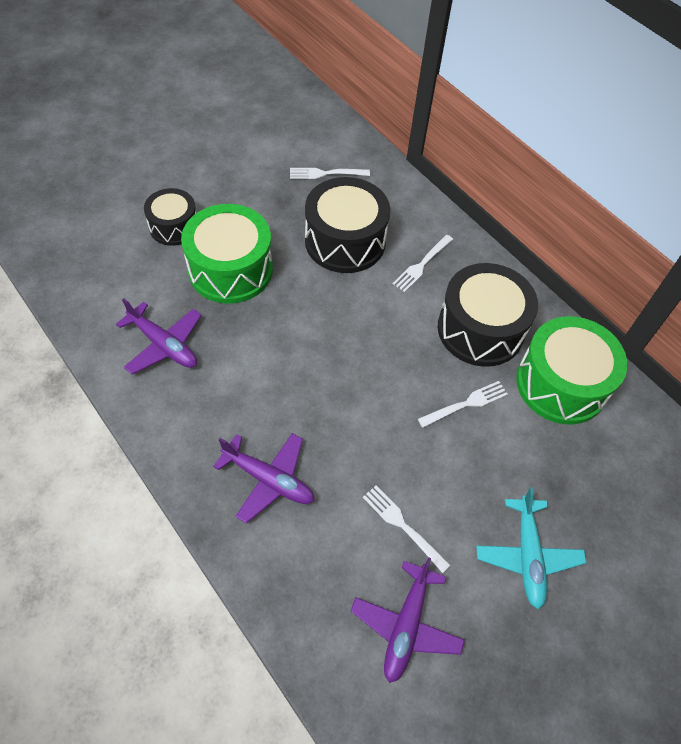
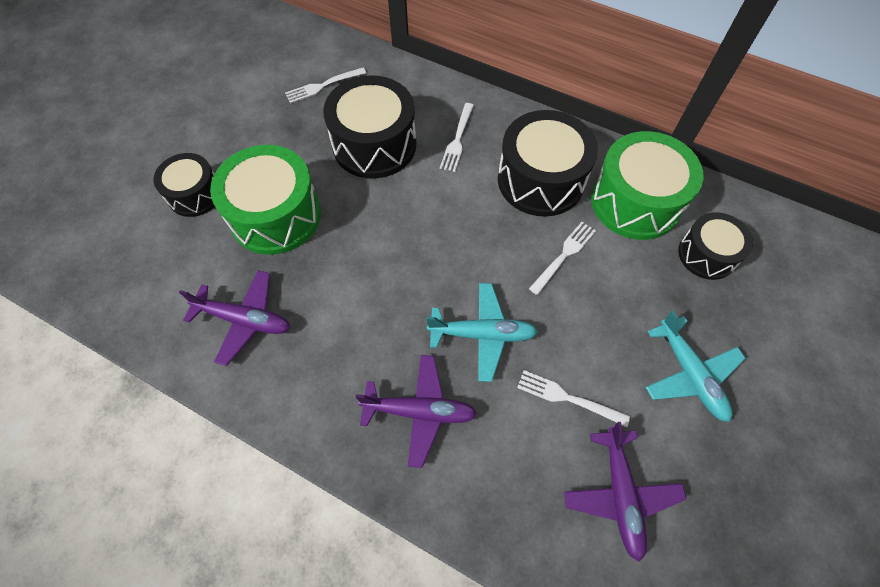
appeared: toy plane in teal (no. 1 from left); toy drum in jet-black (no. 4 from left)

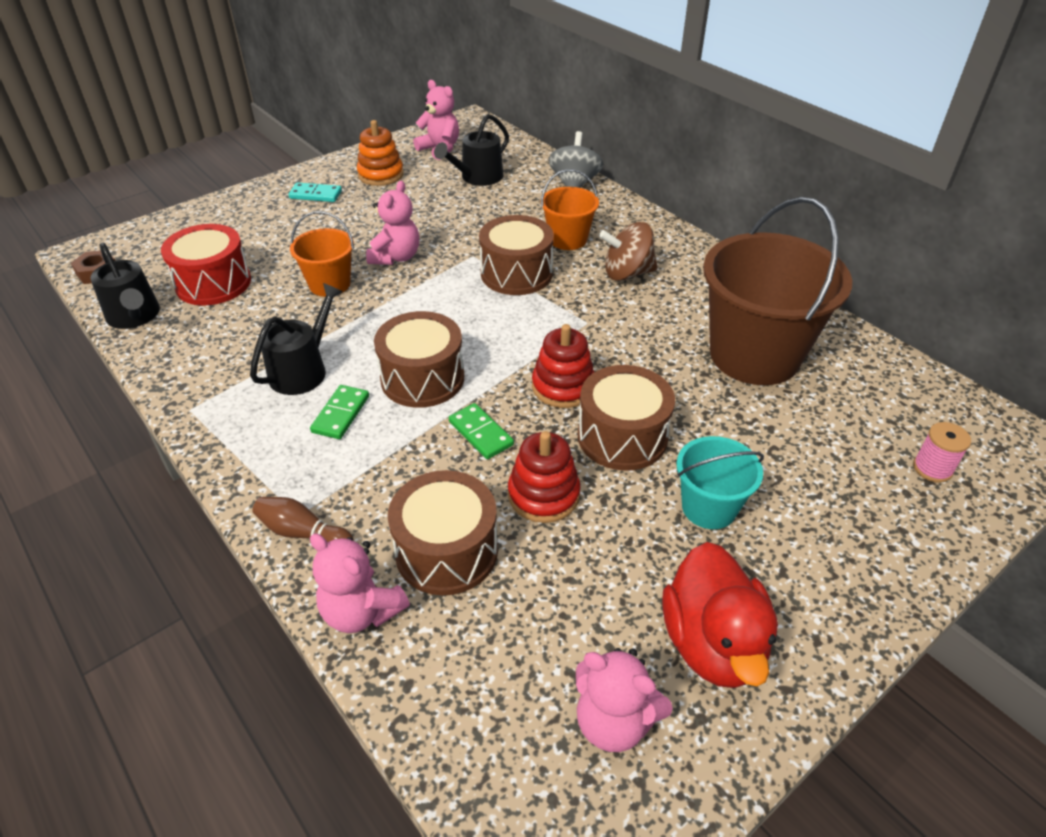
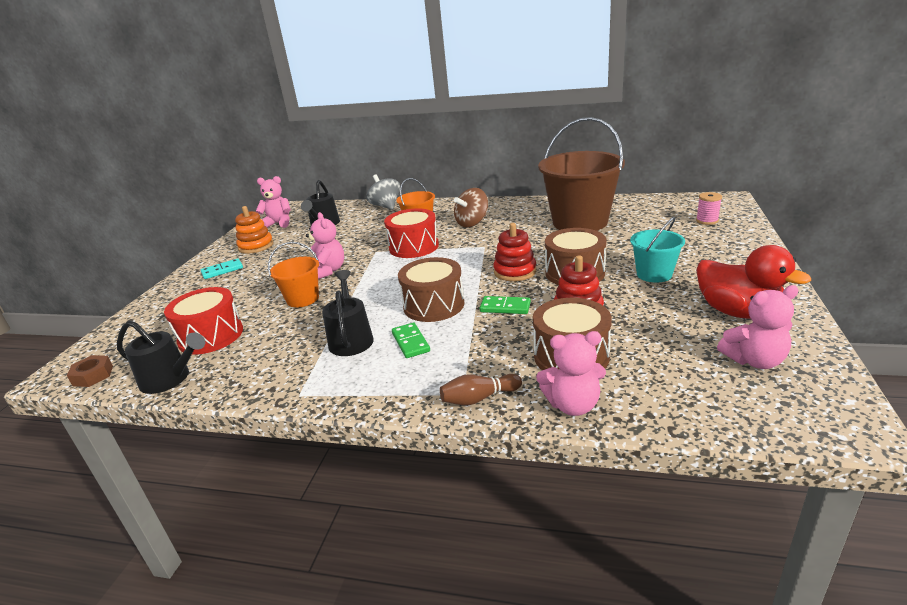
colour: toy drum in dark brown (no. 3 from left) to toy drum in red (no. 2 from left)

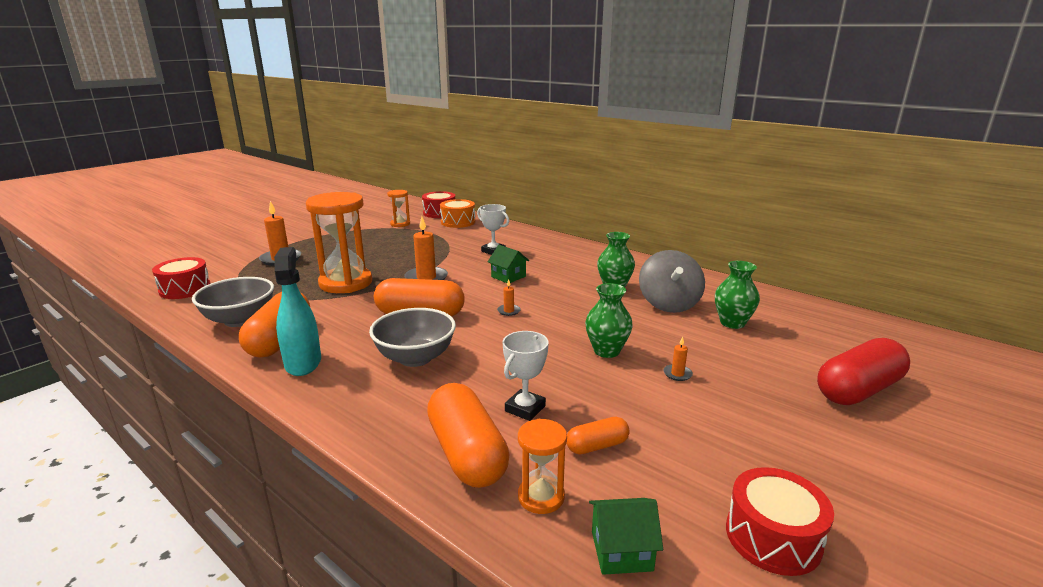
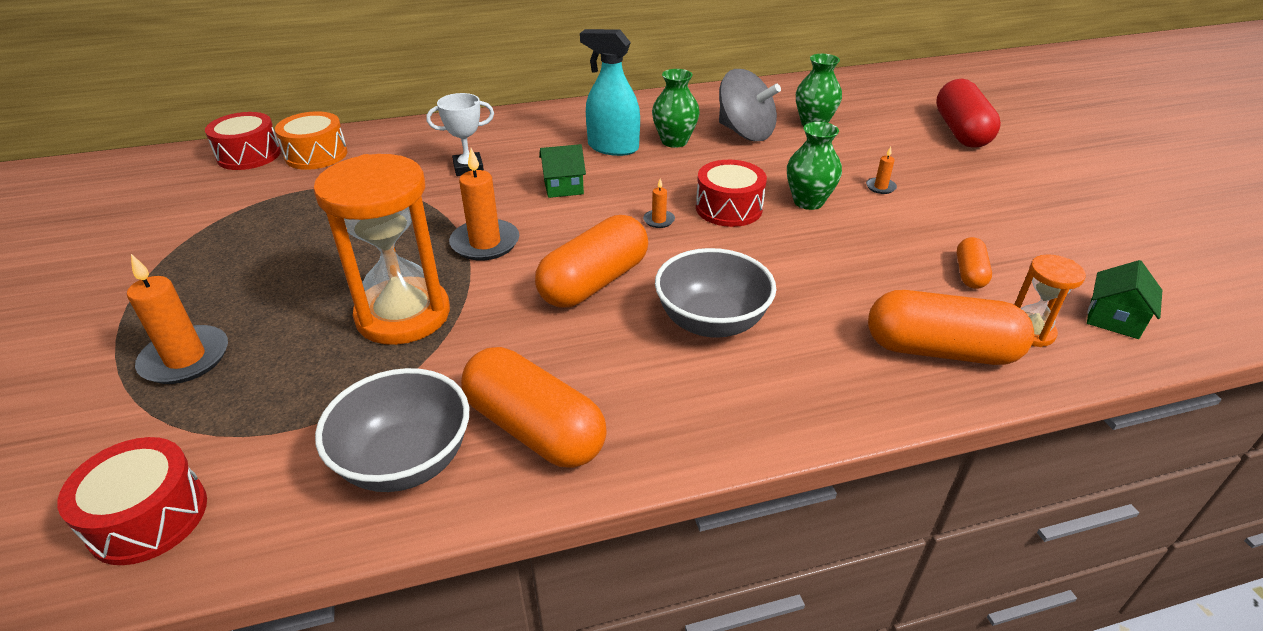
missing: sand timer in bright orange (no. 2 from left); award cup in white (no. 2 from left)
relocated: spray cleaner in teal; toy drum in red (no. 3 from left)

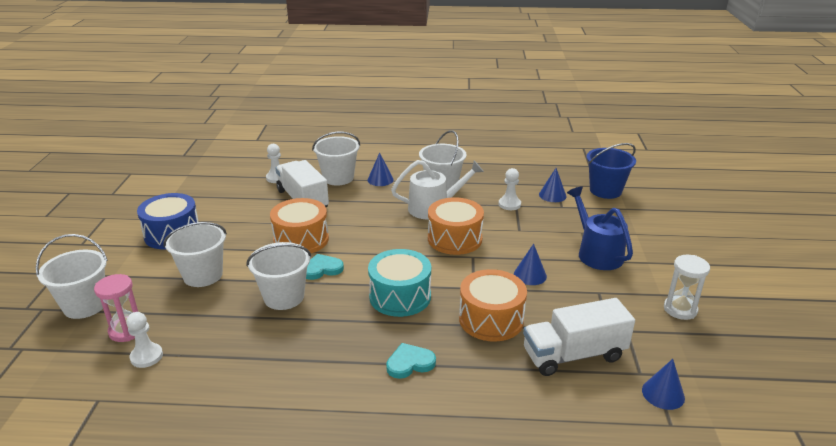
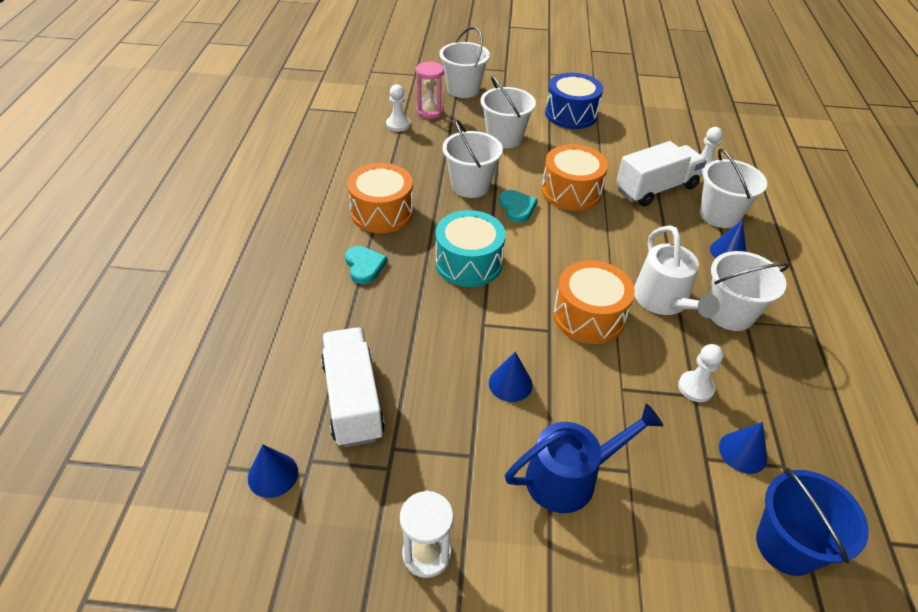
relocated: toy drum in bright orange (no. 3 from left in the first image) to toy drum in bright orange (no. 1 from left)

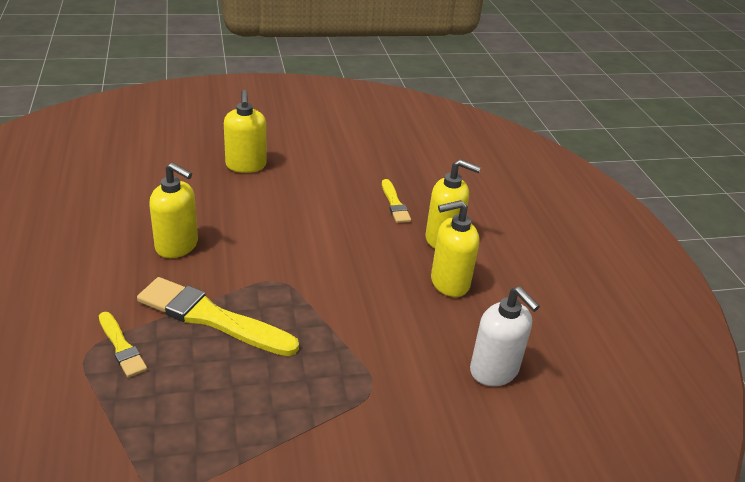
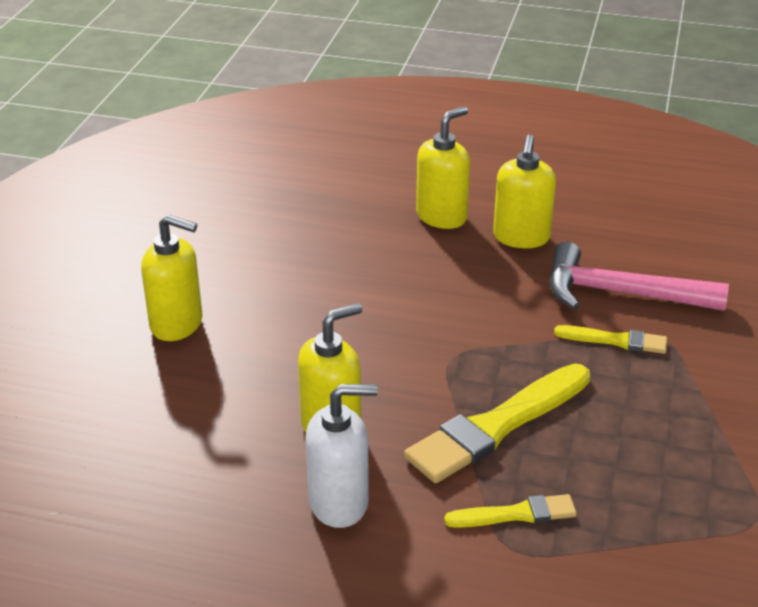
appeared: carpenter's hammer in pink
relocated: paint brush in yellow (no. 3 from left); pump bottle in white

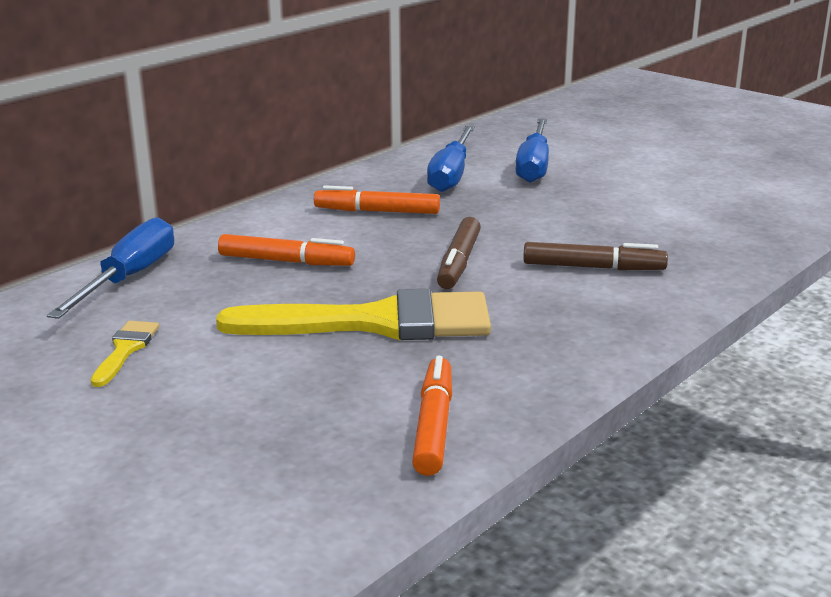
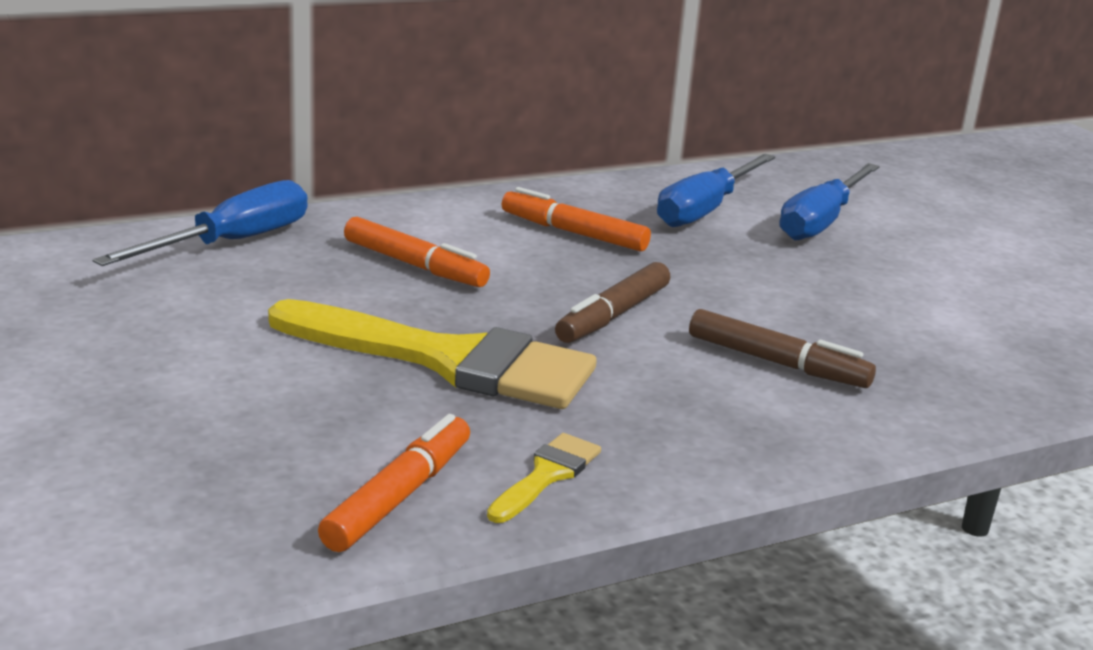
relocated: paint brush in yellow (no. 1 from left in the first image) to paint brush in yellow (no. 2 from left)

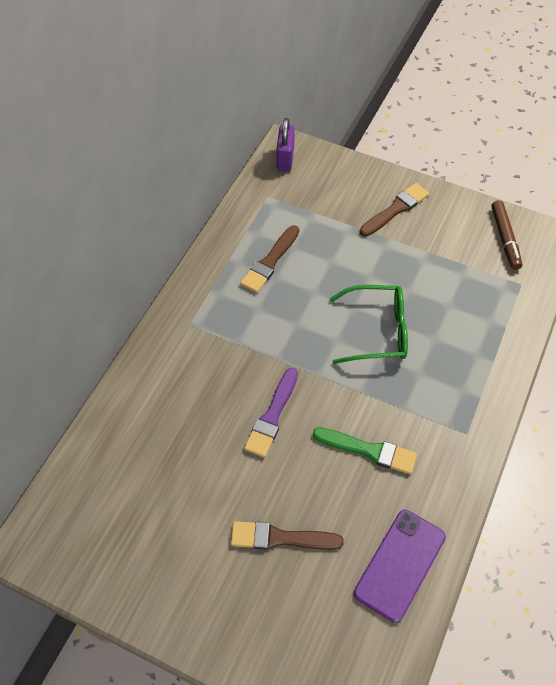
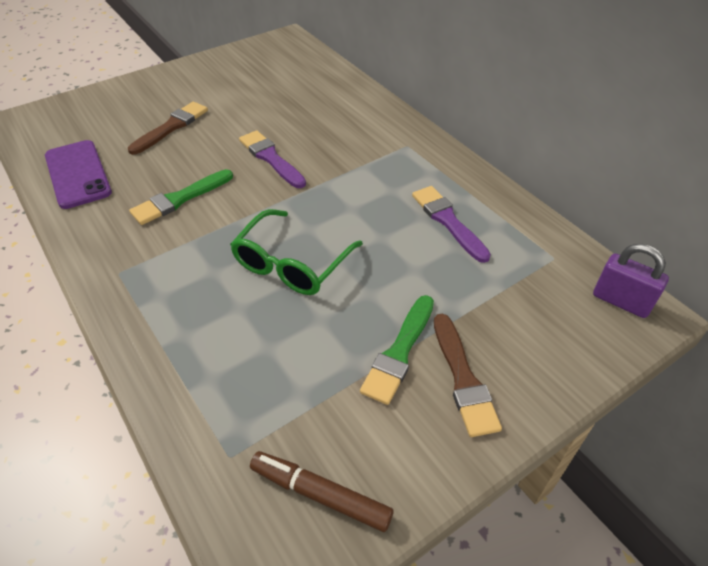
appeared: paint brush in emerald (no. 2 from left)
colour: paint brush in dark brown (no. 1 from left) to paint brush in purple (no. 2 from left)

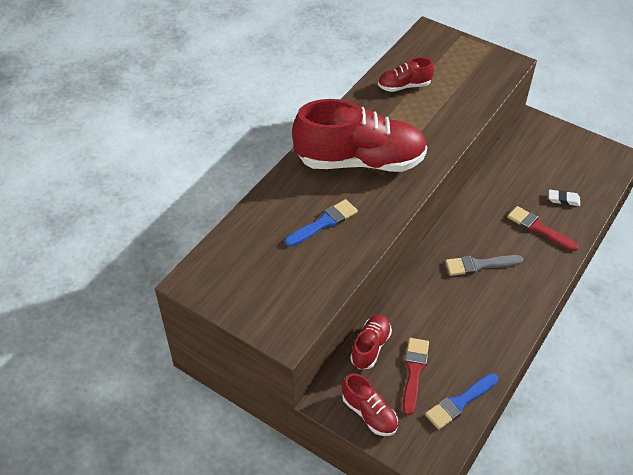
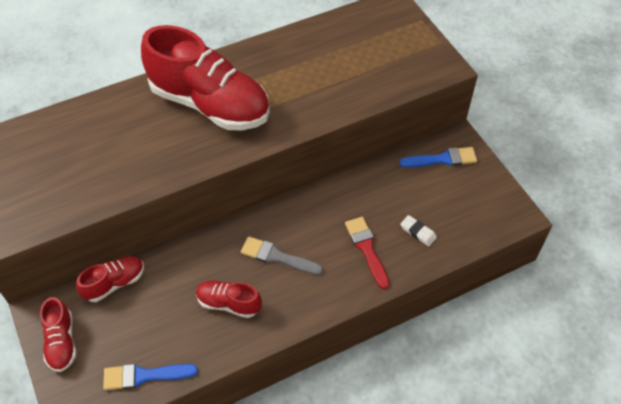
missing: paint brush in red (no. 1 from left)
relocated: paint brush in cobalt (no. 1 from left in the first image) to paint brush in cobalt (no. 2 from left); shoe in red (no. 4 from left)

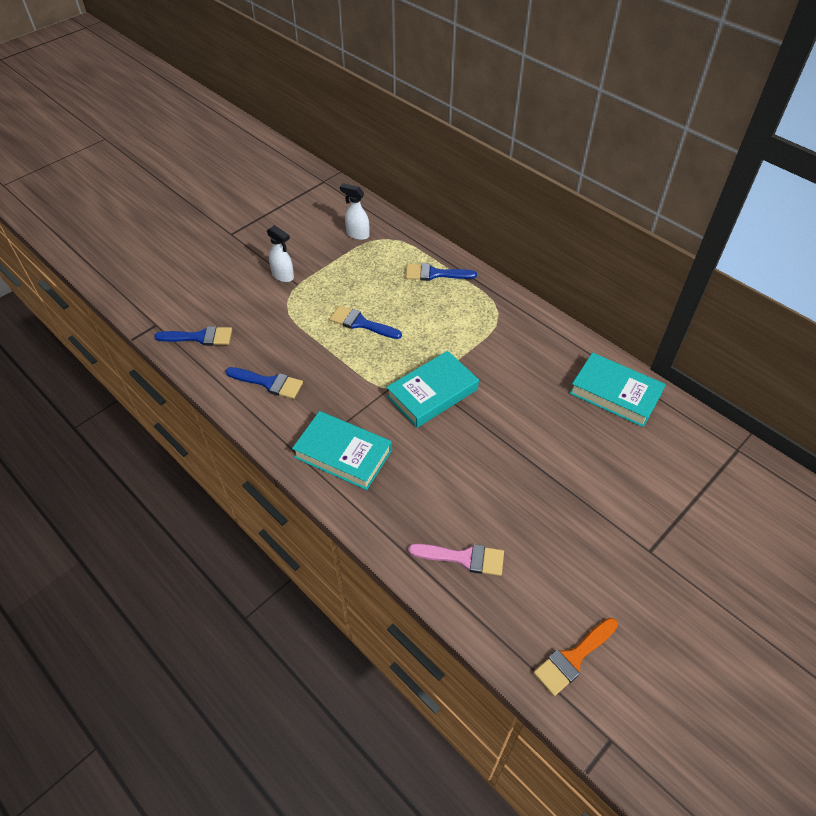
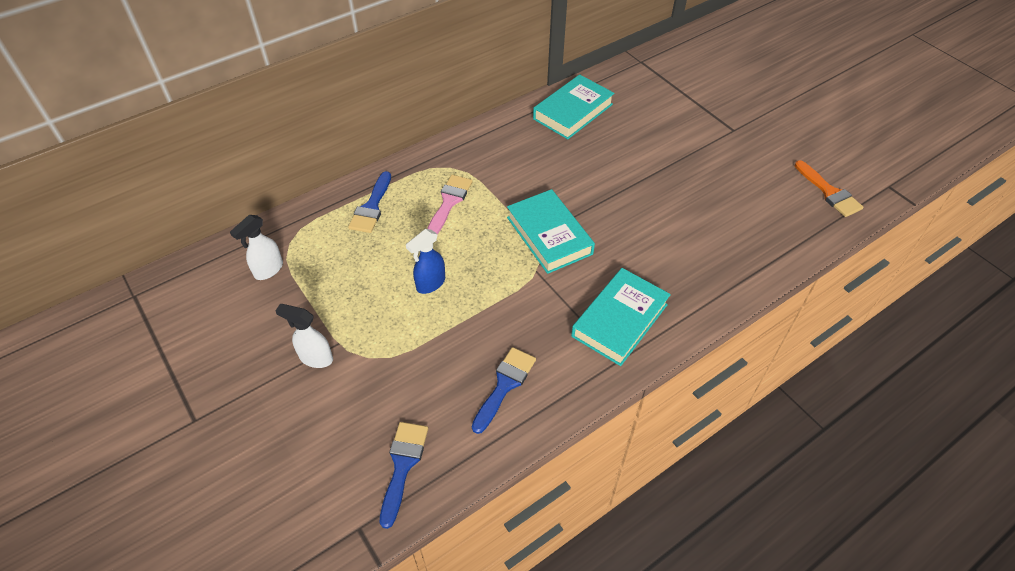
relocated: paint brush in pink
exchanged: paint brush in cobalt (no. 3 from left) to spray cleaner in cobalt
spun: spray cleaner in white (no. 1 from left in the first image) 120 degrees counterclockwise

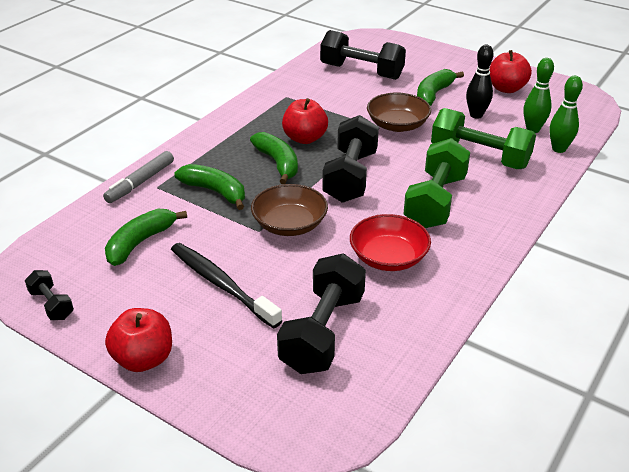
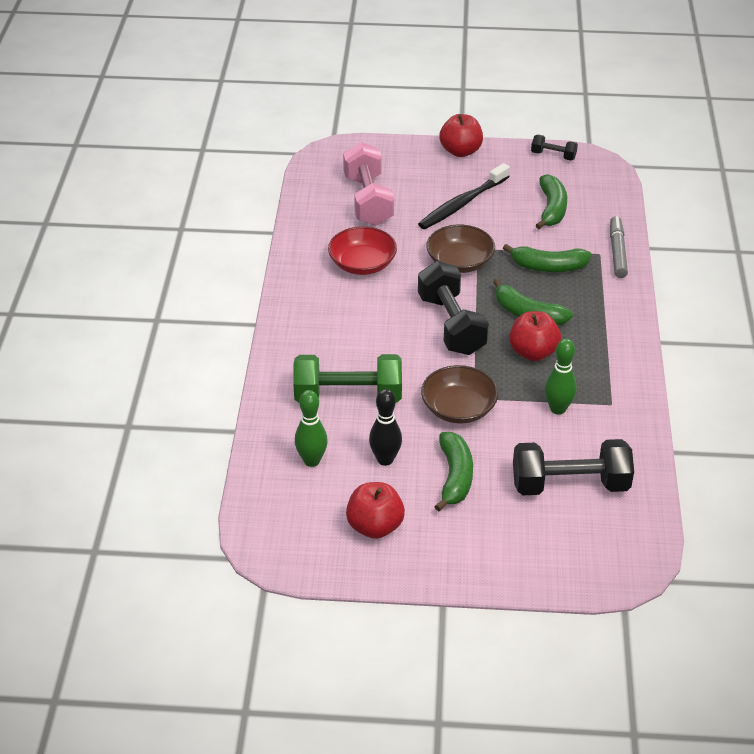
missing: hand weight in emerald (no. 1 from left)
relocated: bowling pin in emerald (no. 2 from left)
colour: hand weight in jet-black (no. 2 from left) to hand weight in pink
spun: tooth brush in jet-black 120 degrees clockwise

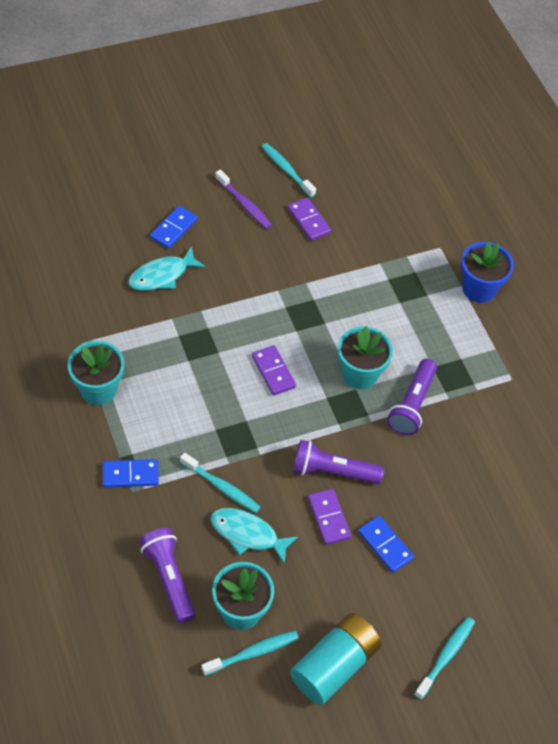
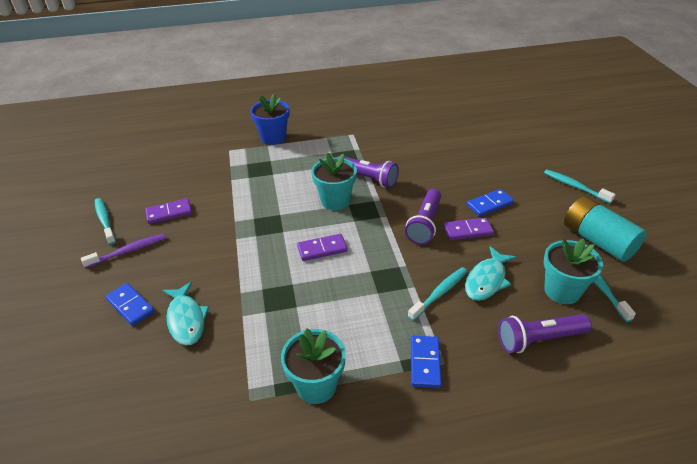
spun: tooth brush in teal (no. 3 from left in the first image) 90 degrees clockwise

